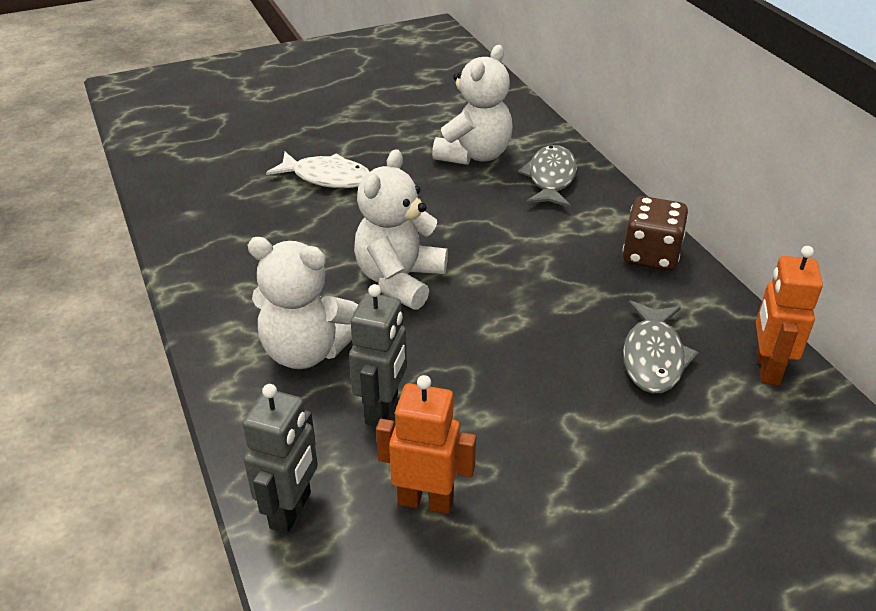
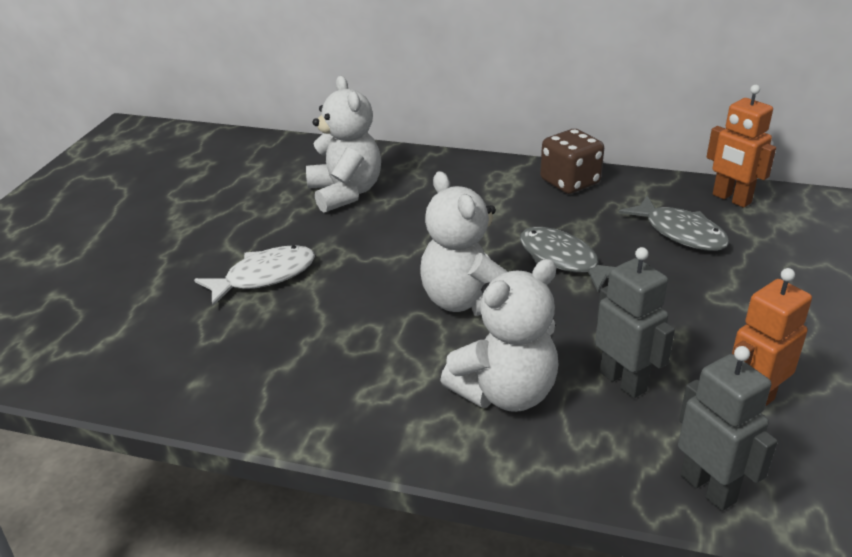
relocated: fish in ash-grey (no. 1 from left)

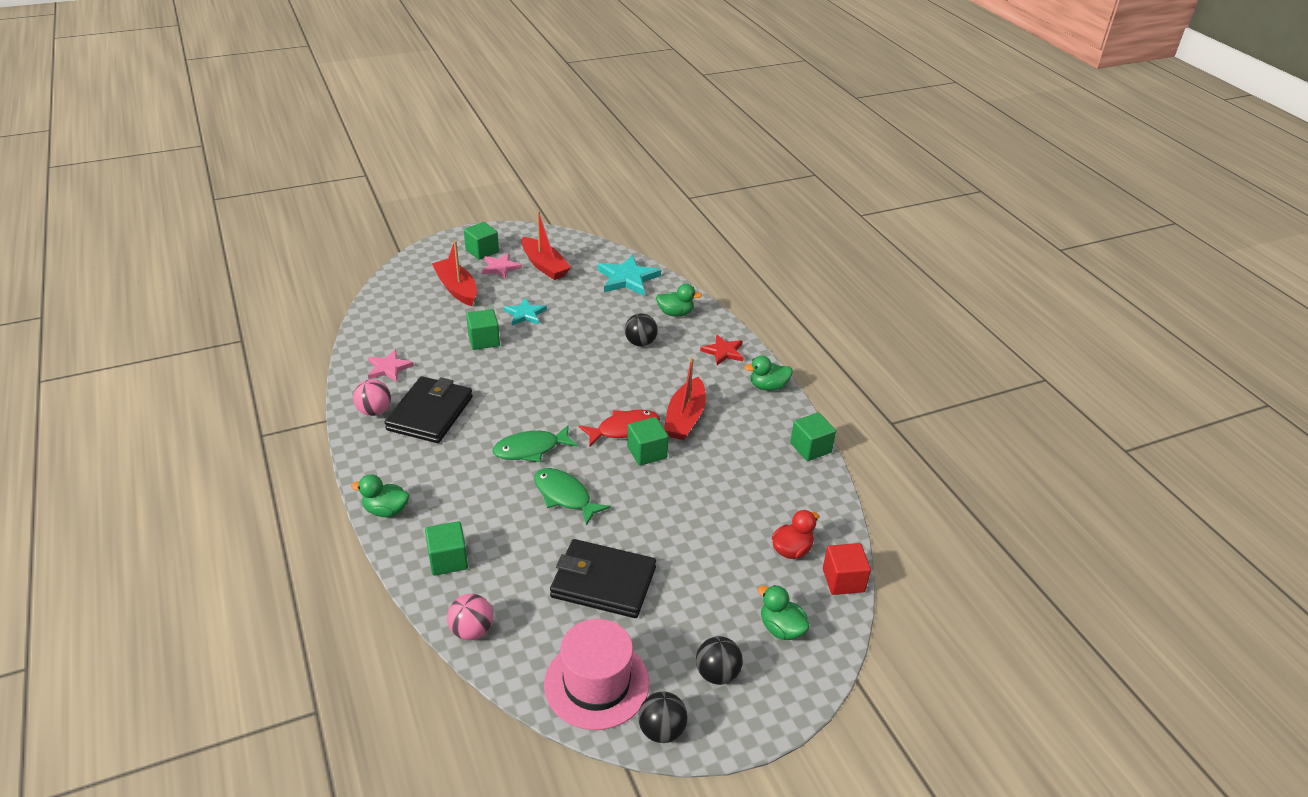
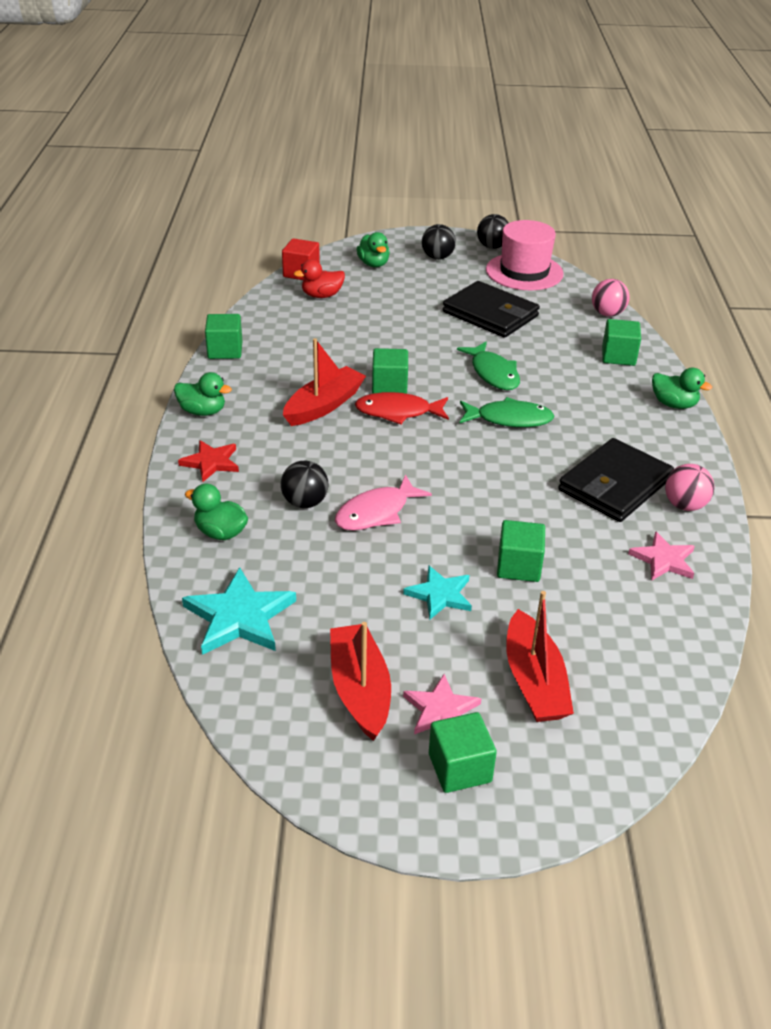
appeared: fish in pink

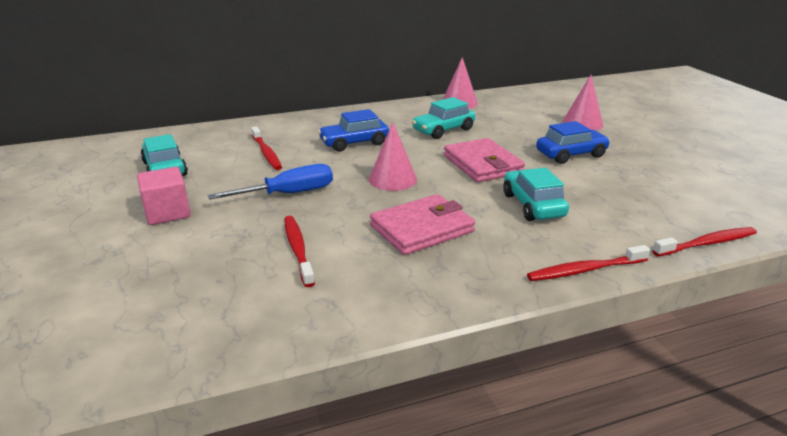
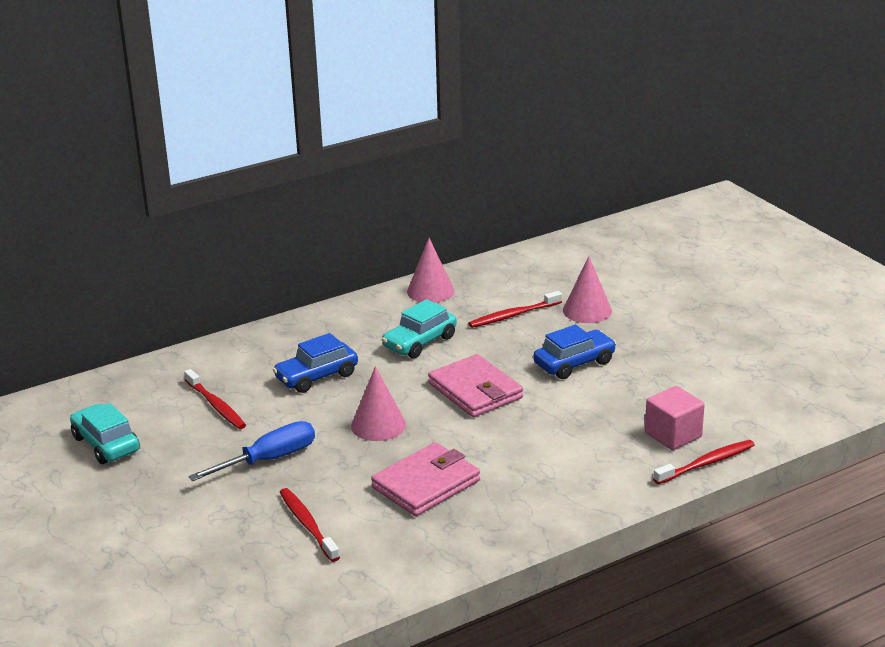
missing: car in teal (no. 3 from left)
relocated: cube in pink; tooth brush in red (no. 3 from left)

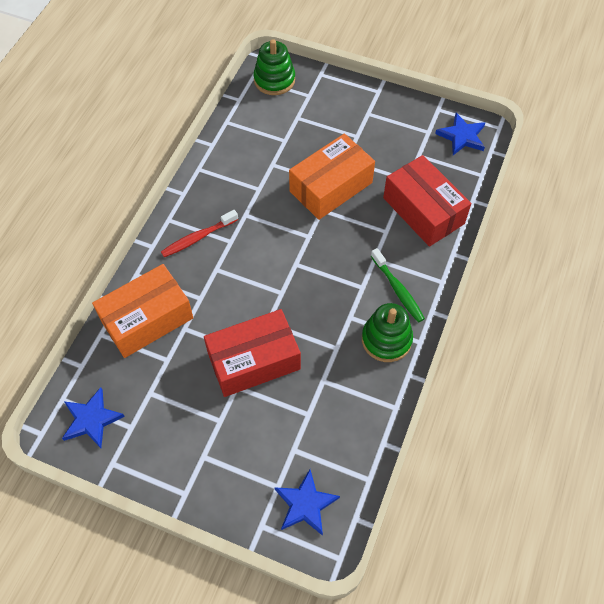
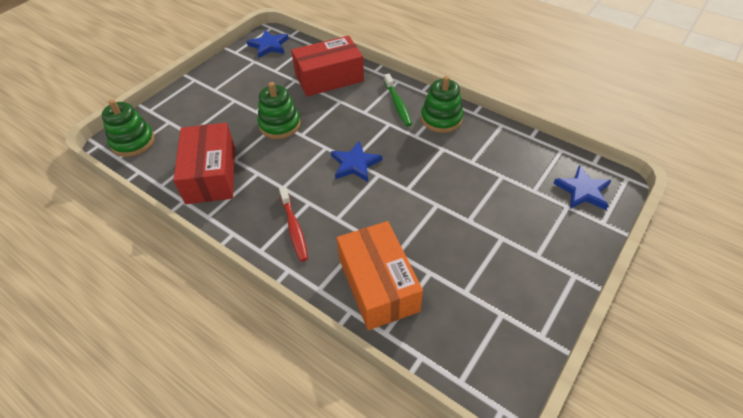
relocated: star in cobalt (no. 1 from left in the first image) to star in cobalt (no. 2 from left); package in red (no. 1 from left)
exchanged: package in bright orange (no. 2 from left) to ring stacker in emerald (no. 2 from left)
spun: tooth brush in emerald 90 degrees clockwise

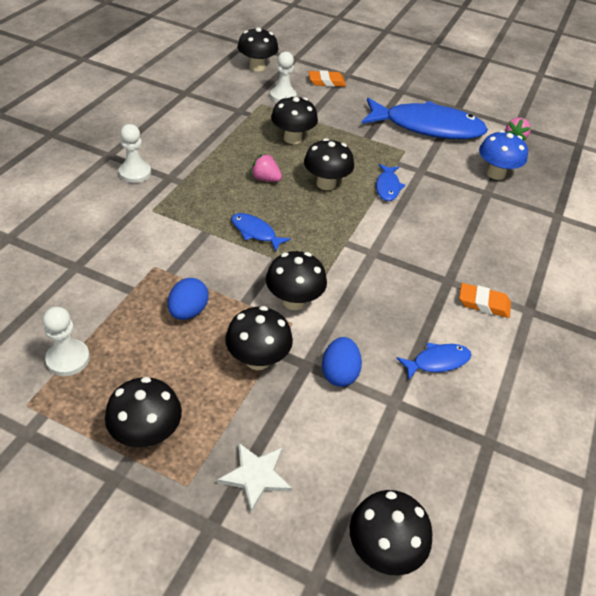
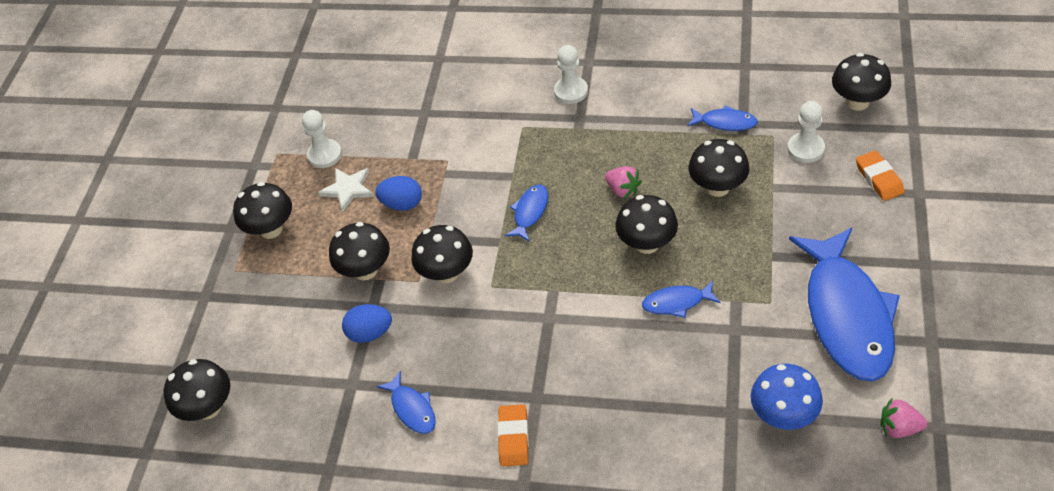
appeared: fish in cobalt (no. 4 from left)
relocated: star in white
spun: toy strawberry in pink (no. 1 from left) 120 degrees clockwise

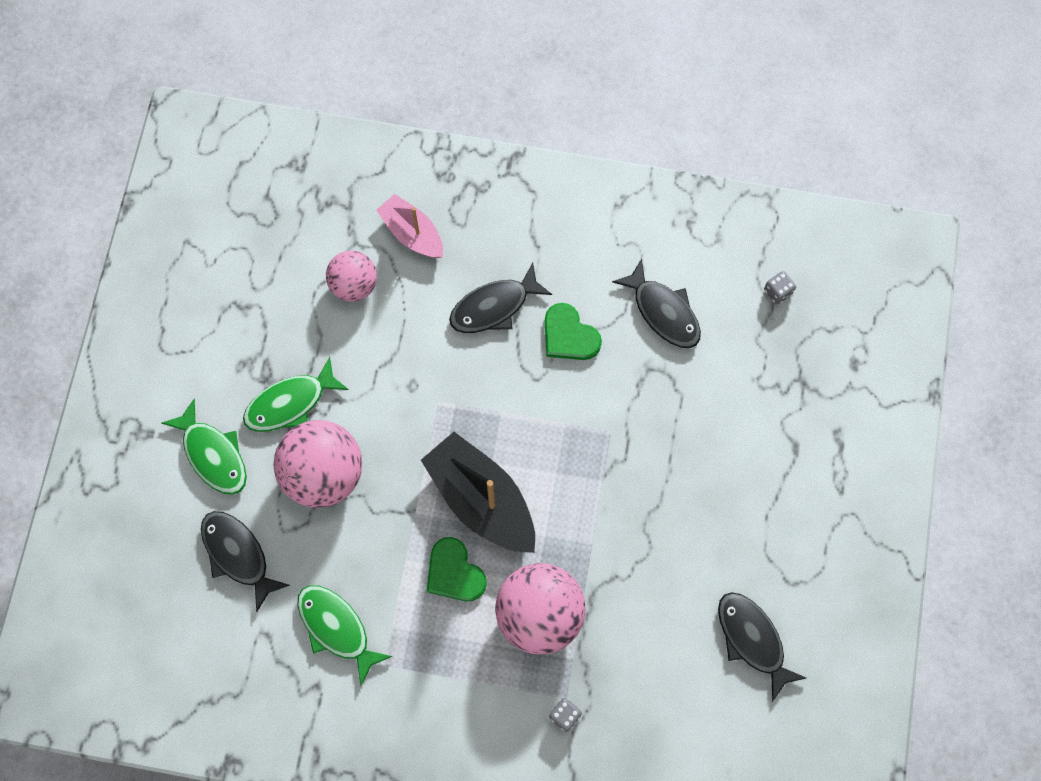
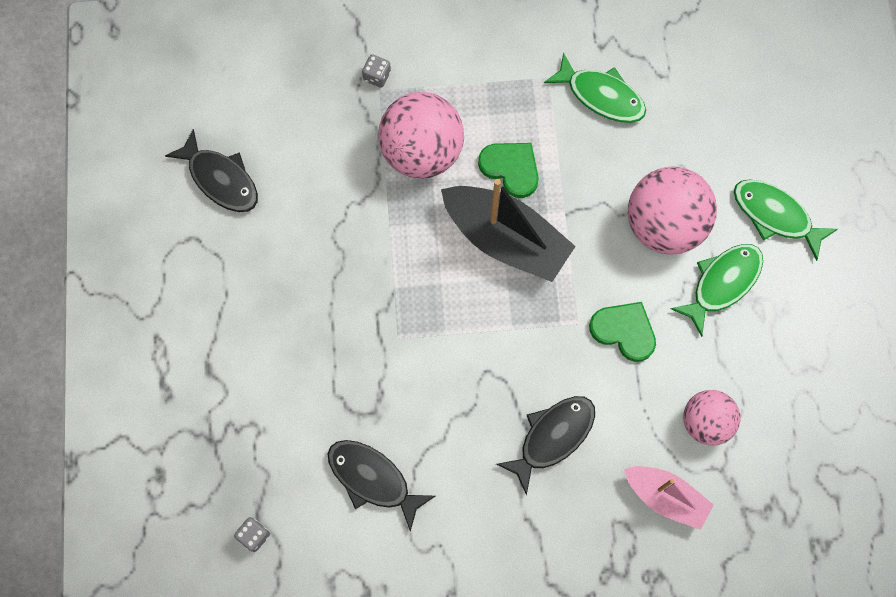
missing: fish in jet-black (no. 1 from left)
relocated: heart shape in emerald (no. 2 from left)

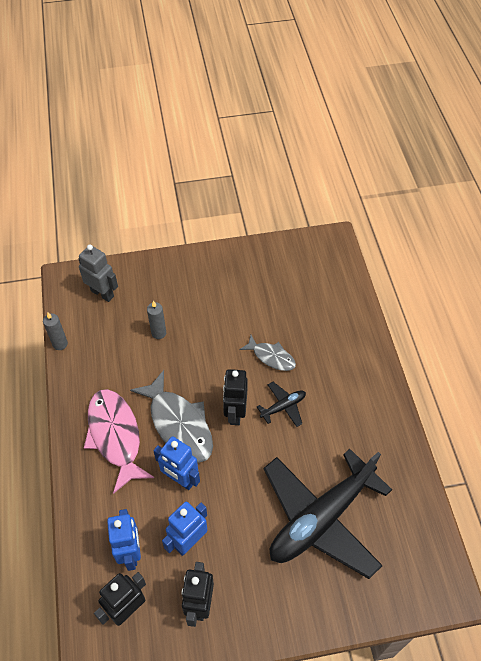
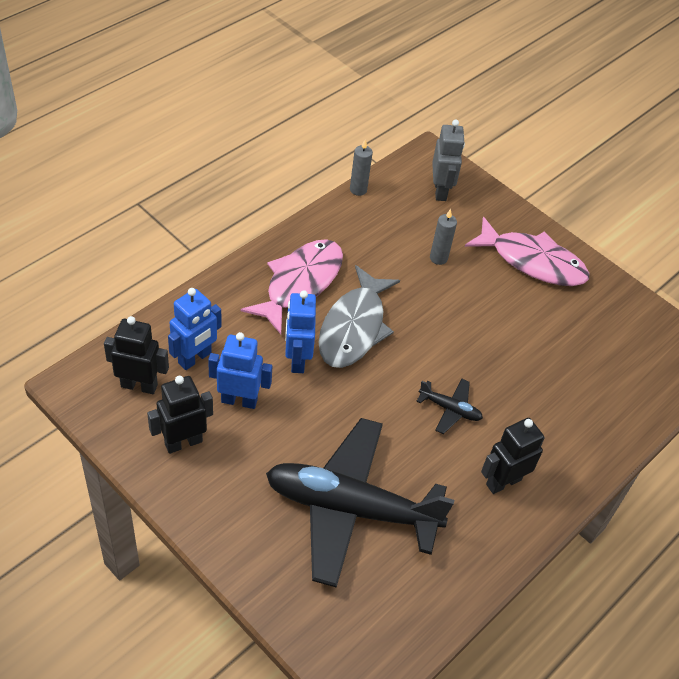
missing: fish in ash-grey (no. 2 from left)
appeared: fish in pink (no. 2 from left)
relocated: robot in jet-black (no. 3 from left)

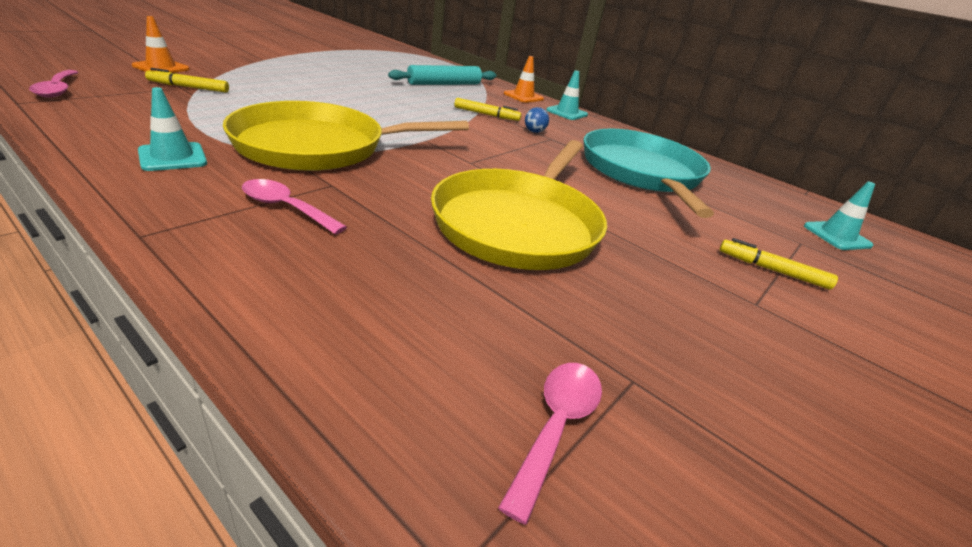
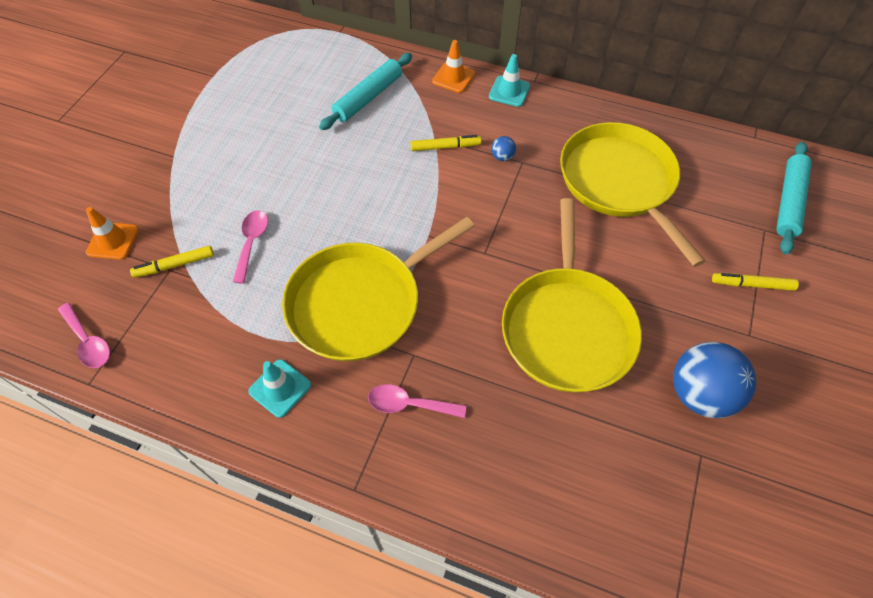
appeared: sphere in cobalt (no. 2 from left)
relocated: spoon in pink (no. 3 from left in the first image) to spoon in pink (no. 2 from left)
exchanged: safety cone in teal (no. 3 from left) to pastry roller in teal (no. 2 from left)
colour: pan in teal to pan in yellow (no. 3 from left)

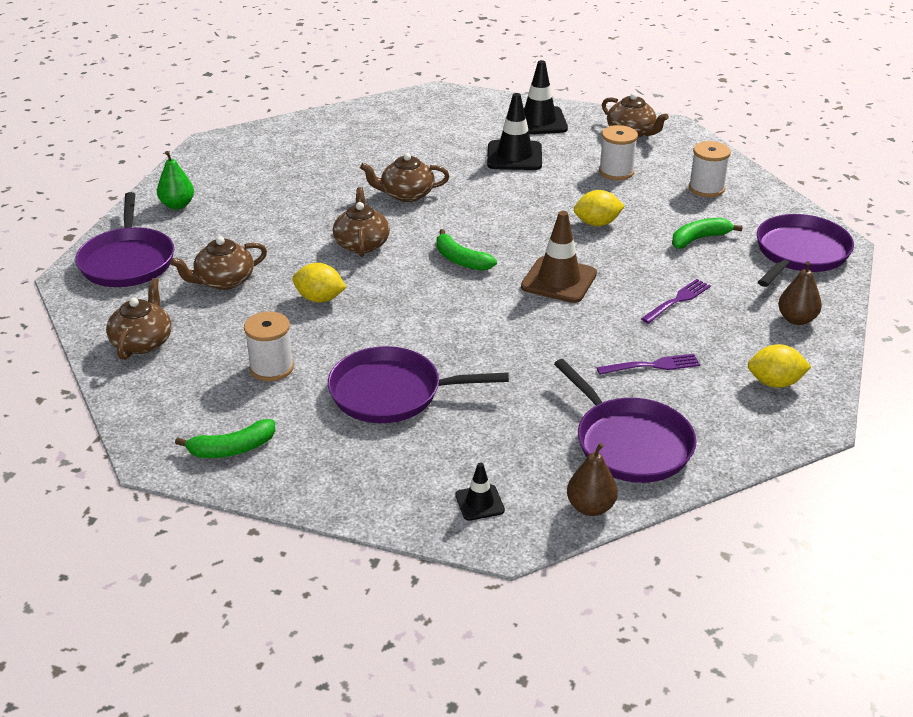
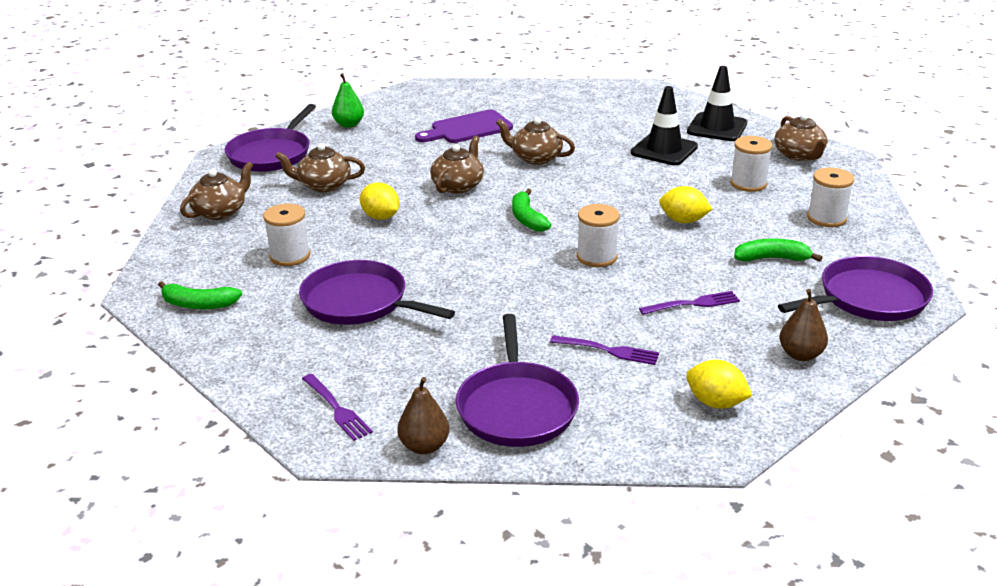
appeared: cutting board in purple
exchanged: safety cone in jet-black (no. 1 from left) to table fork in purple (no. 1 from left); safety cone in dark brown to reel of thread in white (no. 2 from left)

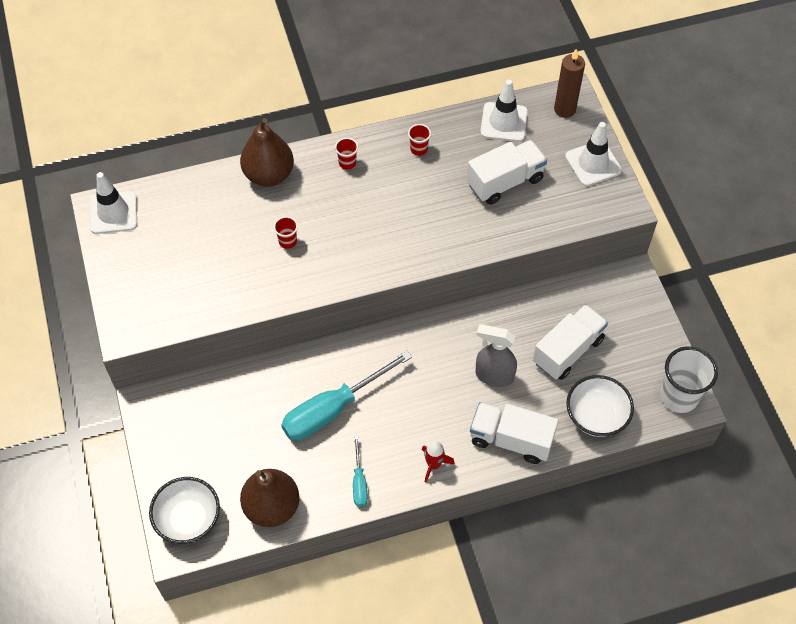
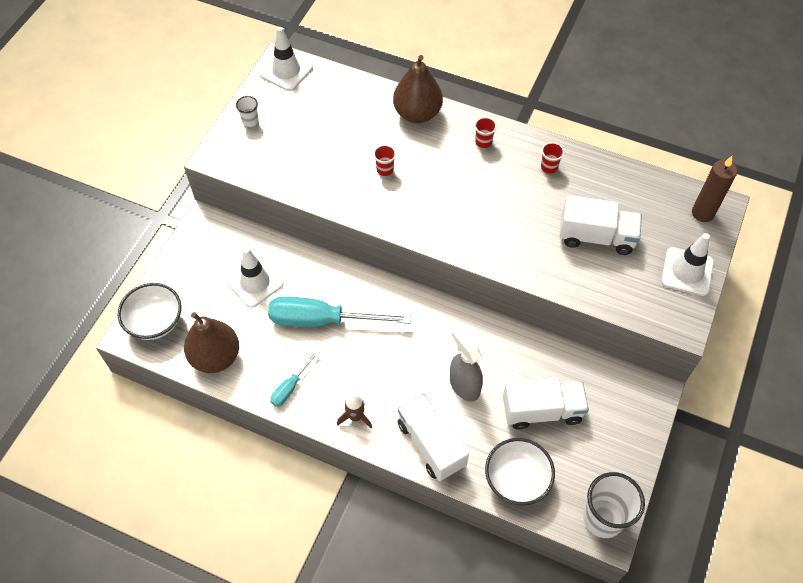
appeared: tumbler in white (no. 1 from left)
relocated: safety cone in white (no. 2 from left in the first image) to safety cone in white (no. 1 from left)
colour: toy rocket in red to toy rocket in dark brown

